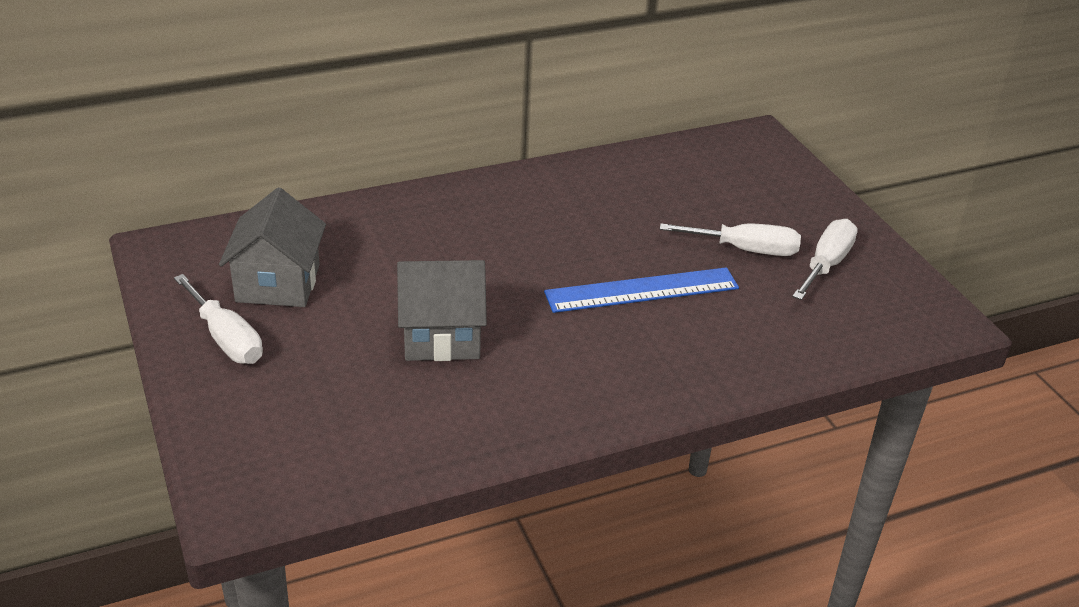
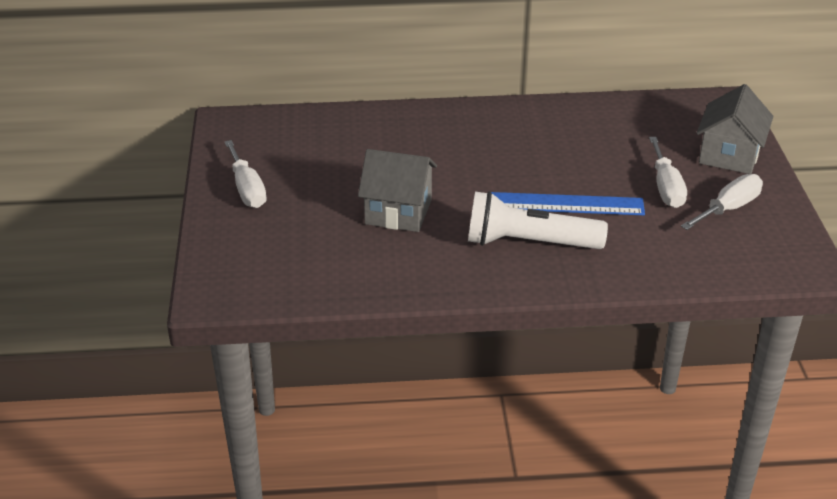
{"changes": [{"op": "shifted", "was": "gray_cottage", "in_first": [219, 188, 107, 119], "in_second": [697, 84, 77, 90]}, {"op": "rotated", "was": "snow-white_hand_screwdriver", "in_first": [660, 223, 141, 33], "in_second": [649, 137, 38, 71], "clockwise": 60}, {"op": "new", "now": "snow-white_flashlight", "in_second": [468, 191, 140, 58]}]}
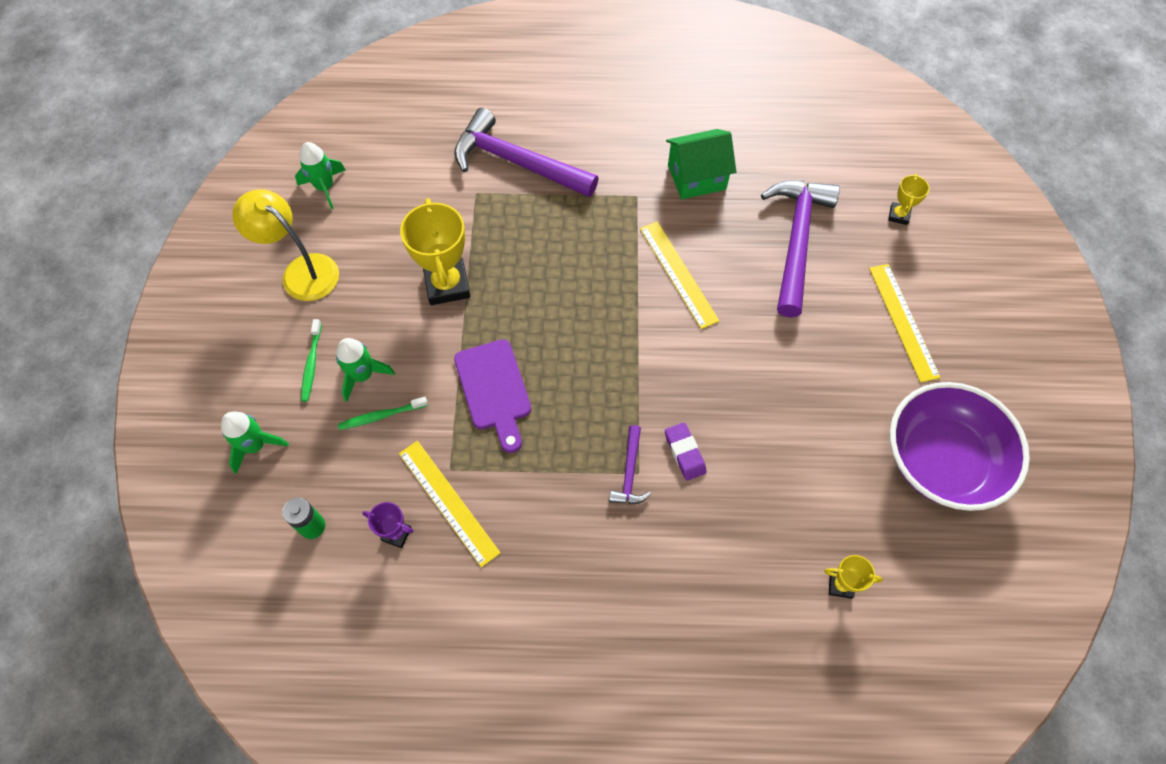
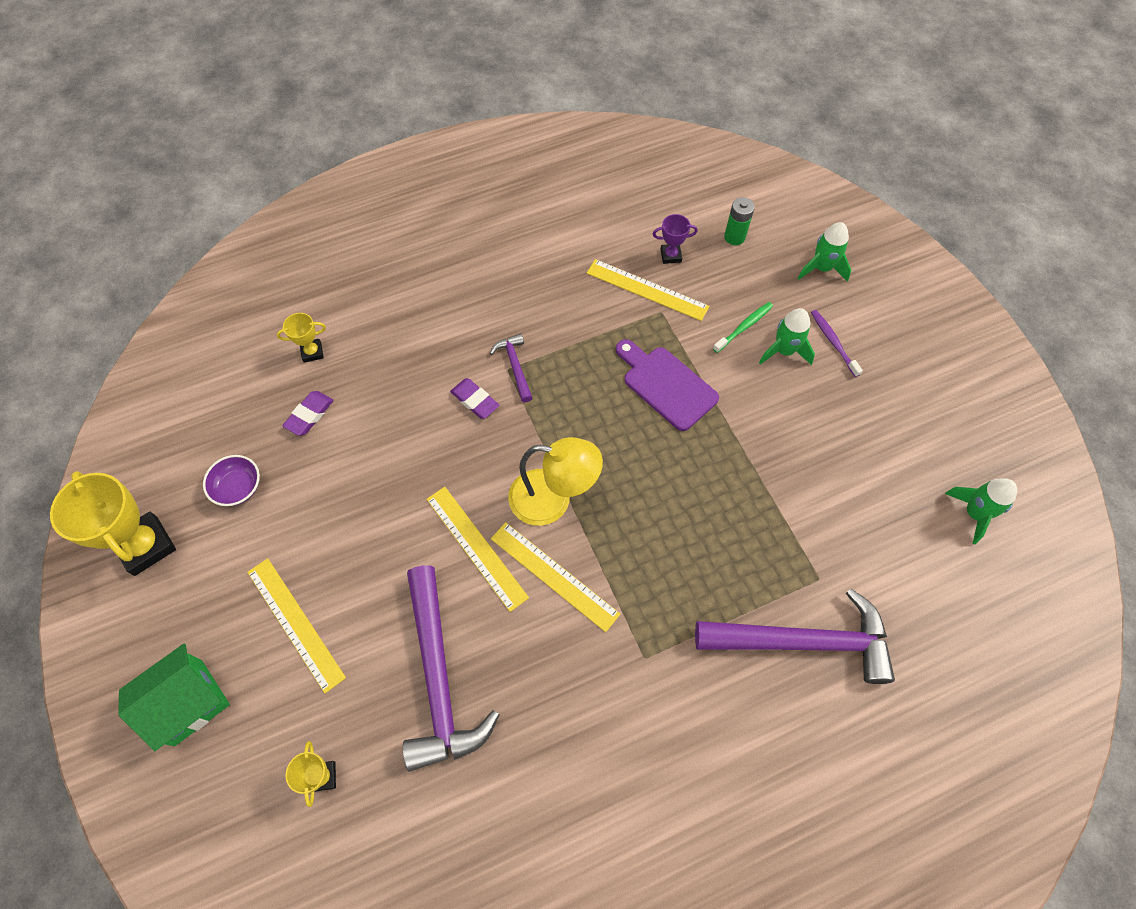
{"changes": [{"op": "shifted", "was": "emerald_cottage", "in_first": [666, 129, 70, 70], "in_second": [118, 643, 112, 108]}, {"op": "shifted", "was": "bright_yellow_lamp", "in_first": [232, 189, 107, 112], "in_second": [508, 437, 95, 89]}, {"op": "shifted", "was": "bright_yellow_prize_cup", "in_first": [400, 198, 70, 107], "in_second": [50, 471, 126, 105]}, {"op": "repainted", "was": "emerald_tooth_brush", "now": "violet_tooth_brush", "in_first": [301, 319, 21, 83], "in_second": [811, 310, 52, 67]}, {"op": "scaled", "was": "violet_bowl", "in_first": [890, 382, 140, 129], "in_second": [203, 455, 57, 51], "ratio": 0.42}, {"op": "new", "now": "violet_gum_eraser", "in_second": [282, 391, 52, 45]}, {"op": "new", "now": "bright_yellow_straightedge", "in_second": [426, 487, 103, 125]}]}
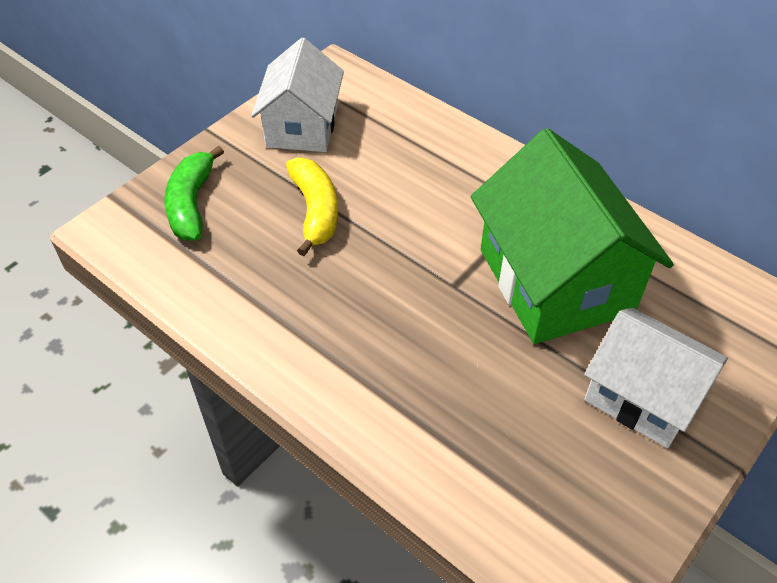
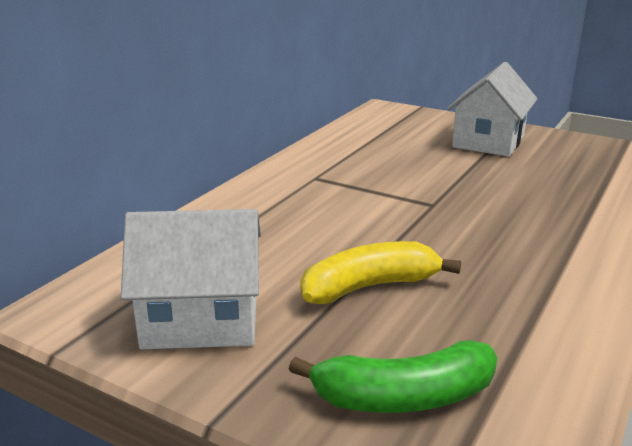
{"changes": [{"op": "gone", "was": "emerald_cottage", "in_first": [471, 128, 203, 216]}]}
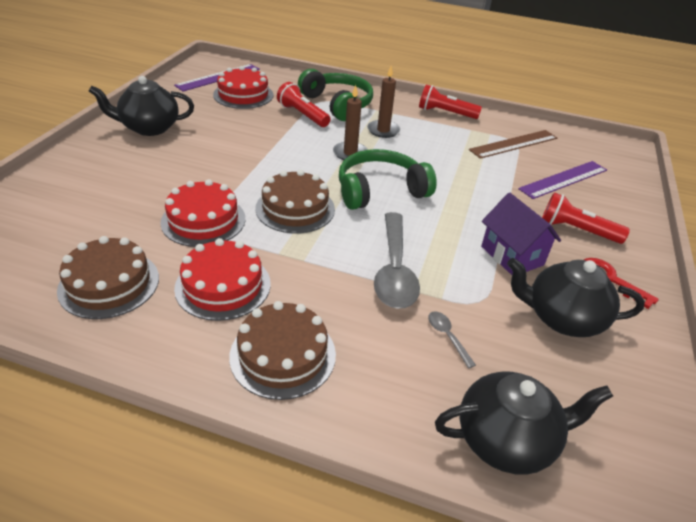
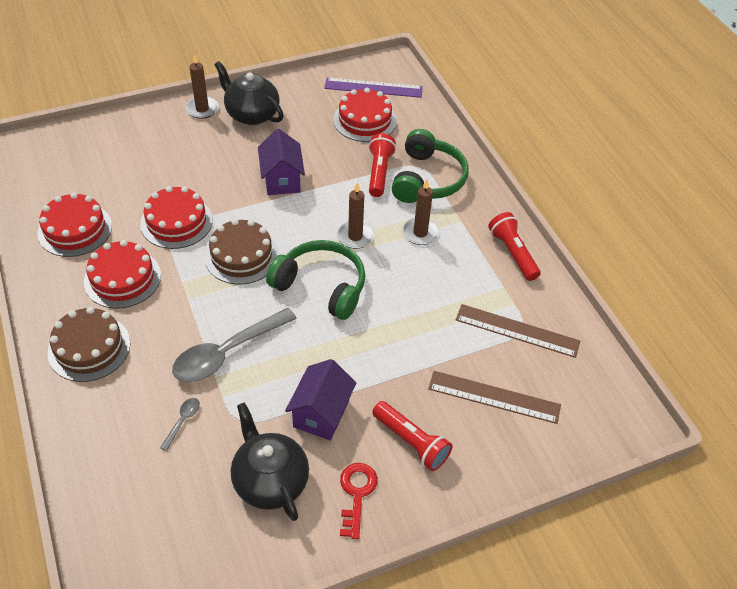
{"changes": [{"op": "repainted", "was": "violet_straightedge", "now": "brown_straightedge", "in_first": [518, 161, 89, 38], "in_second": [428, 371, 133, 53]}, {"op": "rotated", "was": "crimson_flashlight", "in_first": [542, 192, 88, 52], "in_second": [372, 401, 81, 70], "clockwise": 150}, {"op": "repainted", "was": "brown_gateau", "now": "crimson_gateau", "in_first": [57, 236, 102, 83], "in_second": [37, 192, 75, 65]}, {"op": "gone", "was": "ebony_tea_pot", "in_first": [435, 371, 178, 104]}, {"op": "new", "now": "brown_wax_candle", "in_second": [185, 53, 34, 66]}, {"op": "new", "now": "violet_cottage", "in_second": [258, 129, 47, 66]}]}
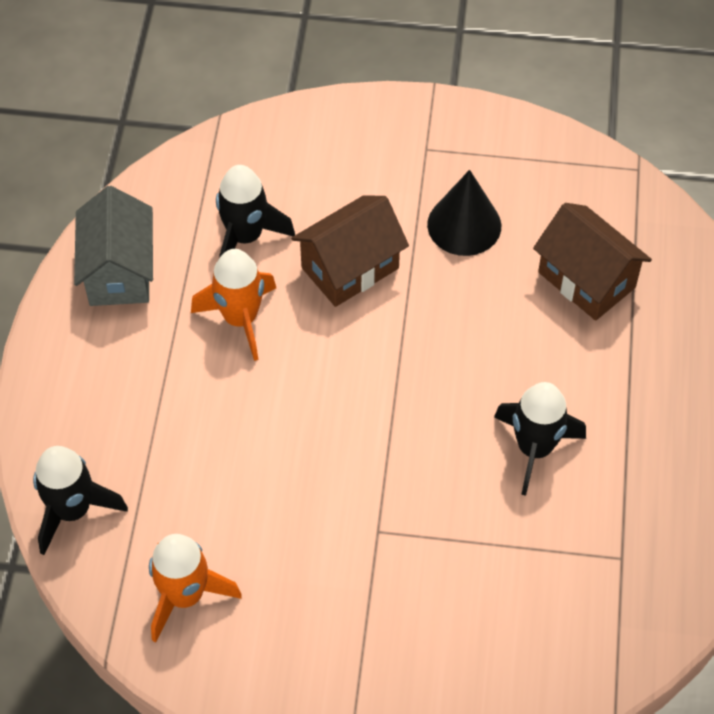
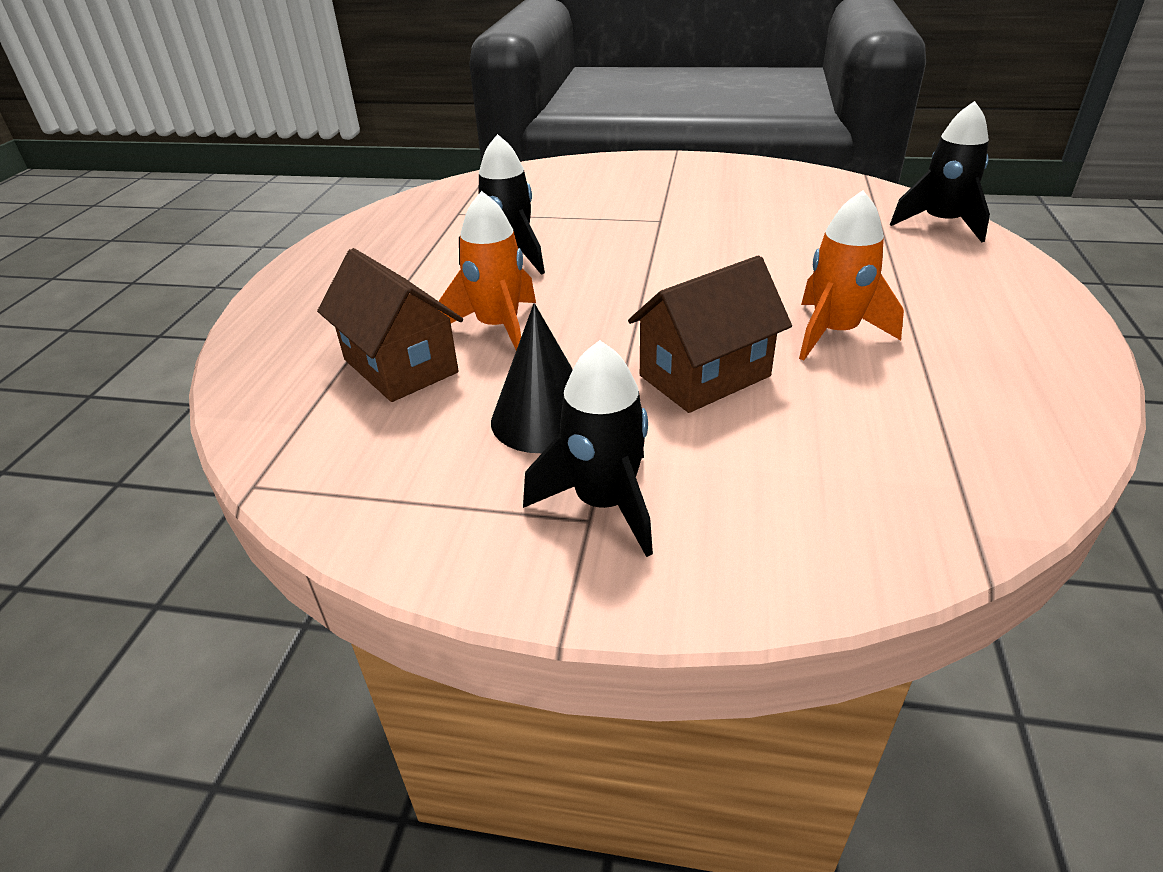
{"changes": [{"op": "shifted", "was": "ebony_rocket", "in_first": [216, 165, 79, 93], "in_second": [523, 340, 130, 217]}, {"op": "gone", "was": "gray_cottage", "in_first": [74, 186, 79, 120]}, {"op": "shifted", "was": "orange-coloured_rocket", "in_first": [149, 534, 93, 108], "in_second": [439, 191, 97, 159]}]}
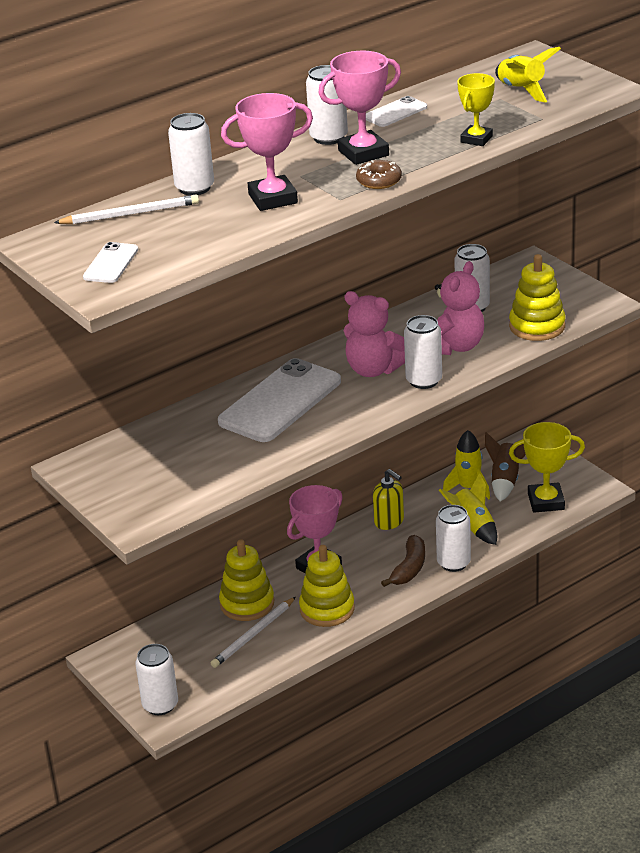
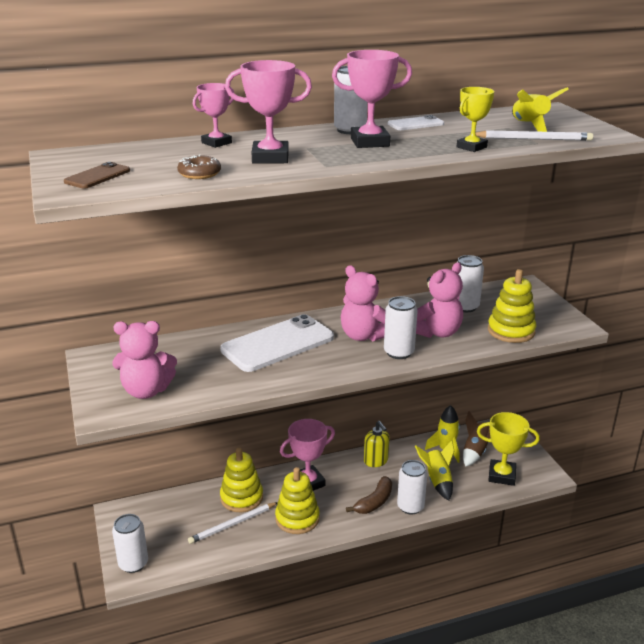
{"changes": [{"op": "swapped", "was": "snow-white_tin", "now": "rosy_prize_cup", "in_first": [168, 113, 46, 83], "in_second": [193, 83, 41, 65]}, {"op": "shifted", "was": "brown_doughnut", "in_first": [356, 160, 46, 29], "in_second": [177, 155, 44, 24]}, {"op": "shifted", "was": "snow-white_wooden_pencil", "in_first": [54, 195, 145, 29], "in_second": [476, 130, 117, 11]}, {"op": "repainted", "was": "snow-white_phone", "now": "brown_phone", "in_first": [83, 242, 55, 41], "in_second": [64, 162, 66, 27]}, {"op": "new", "now": "rosy_stuffed_bear", "in_second": [112, 321, 65, 78]}]}
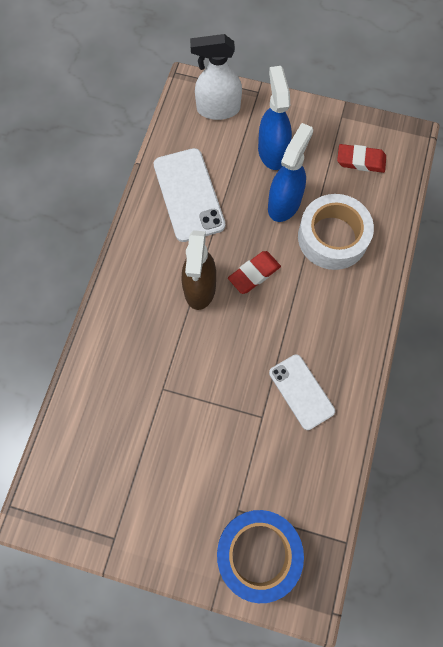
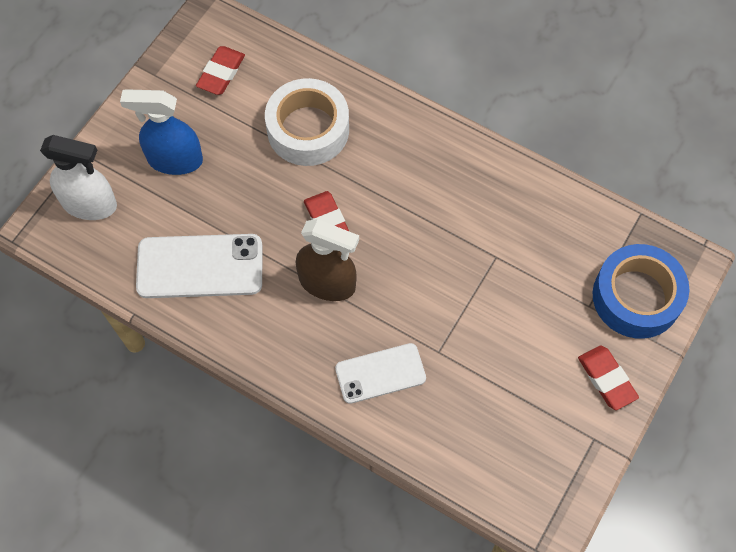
{"changes": [{"op": "rotated", "was": "snow-white_spray_bottle", "in_first": [190, 34, 52, 86], "in_second": [40, 135, 77, 85], "clockwise": -90}, {"op": "gone", "was": "blue_spray_bottle", "in_first": [268, 123, 45, 99]}, {"op": "shifted", "was": "snow-white_phone", "in_first": [269, 354, 66, 76], "in_second": [335, 343, 91, 61]}, {"op": "new", "now": "crimson_gum_eraser", "in_second": [578, 345, 61, 65]}]}
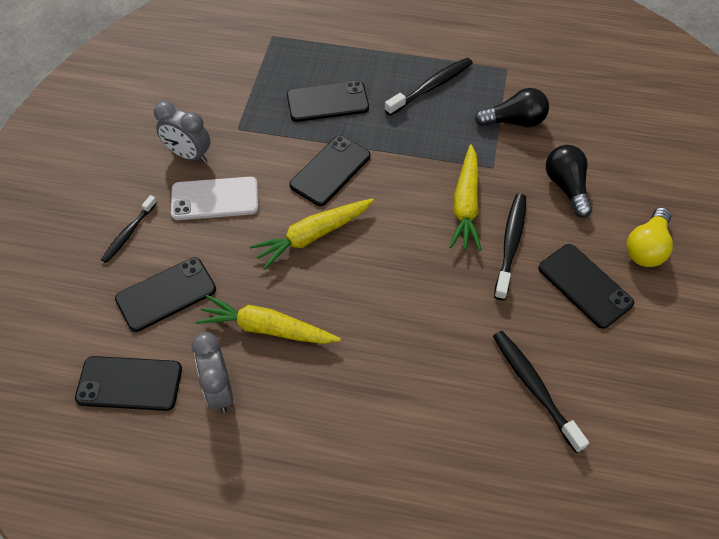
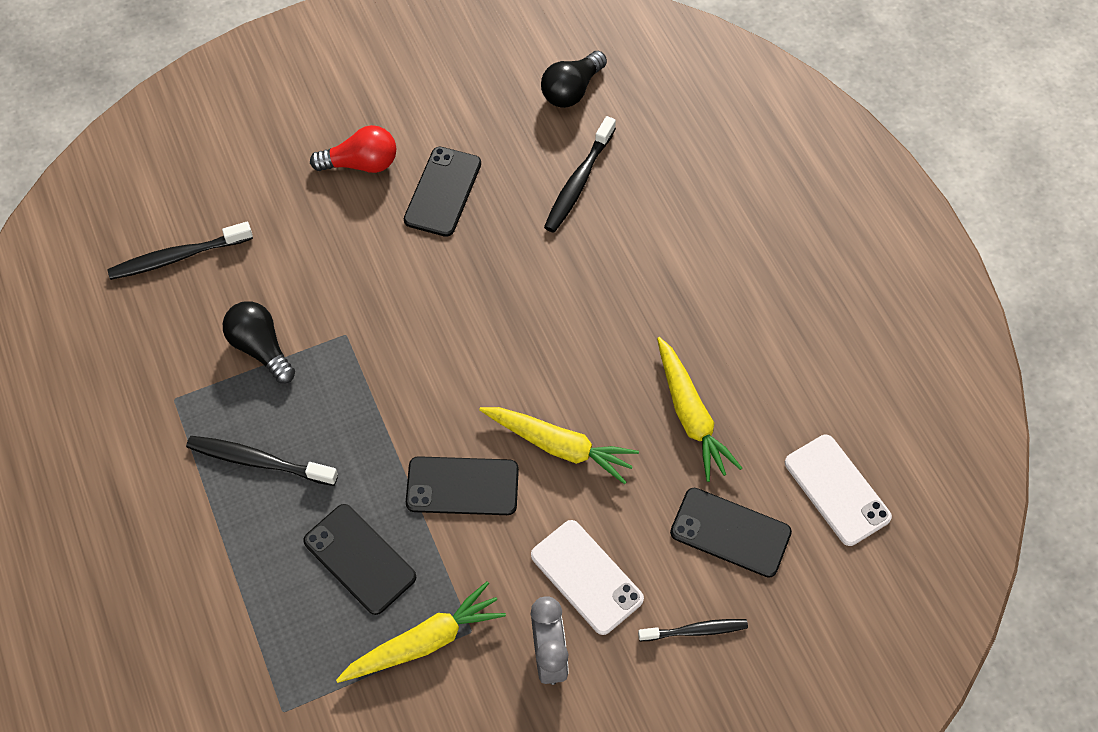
{"changes": [{"op": "shifted", "was": "bright_yellow_root_vegetable", "in_first": [449, 144, 32, 107], "in_second": [336, 581, 170, 102]}, {"op": "shifted", "was": "ebony_lightbulb", "in_first": [546, 145, 46, 73], "in_second": [541, 51, 66, 57]}, {"op": "shifted", "was": "ebony_tooth_brush", "in_first": [494, 194, 32, 106], "in_second": [107, 222, 146, 58]}, {"op": "repainted", "was": "bright_yellow_lightbulb", "now": "crimson_lightbulb", "in_first": [627, 207, 46, 60], "in_second": [310, 125, 86, 48]}, {"op": "gone", "was": "gray_bedside_clock", "in_first": [192, 332, 41, 81]}, {"op": "repainted", "was": "ebony_phone", "now": "snow-white_phone", "in_first": [75, 356, 107, 55], "in_second": [785, 435, 107, 111]}]}
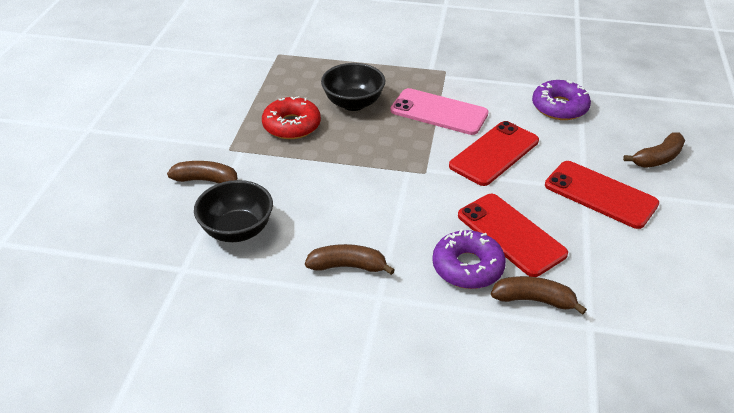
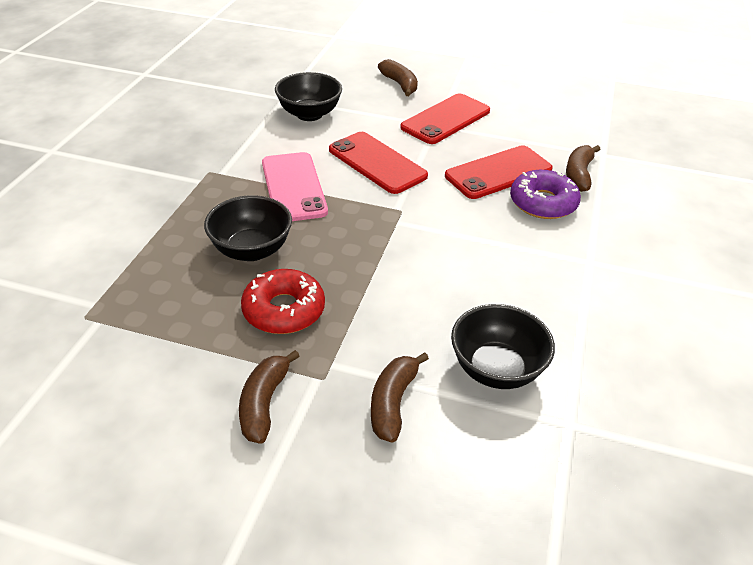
{"changes": [{"op": "swapped", "was": "violet_doughnut", "now": "ebony_bowl", "in_first": [532, 80, 59, 40], "in_second": [275, 72, 67, 49]}, {"op": "rotated", "was": "rosy_phone", "in_first": [390, 88, 99, 47], "in_second": [262, 152, 66, 69], "clockwise": -45}, {"op": "shifted", "was": "brown_banana", "in_first": [305, 244, 90, 31], "in_second": [239, 350, 61, 94]}]}
